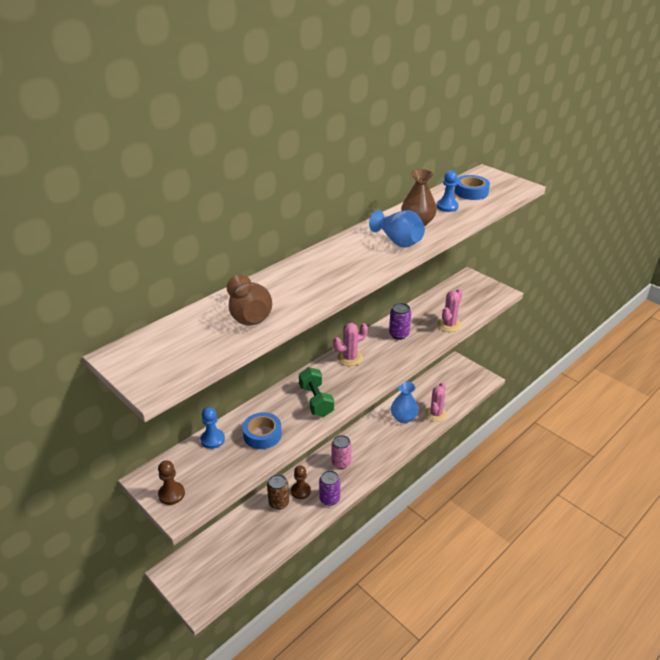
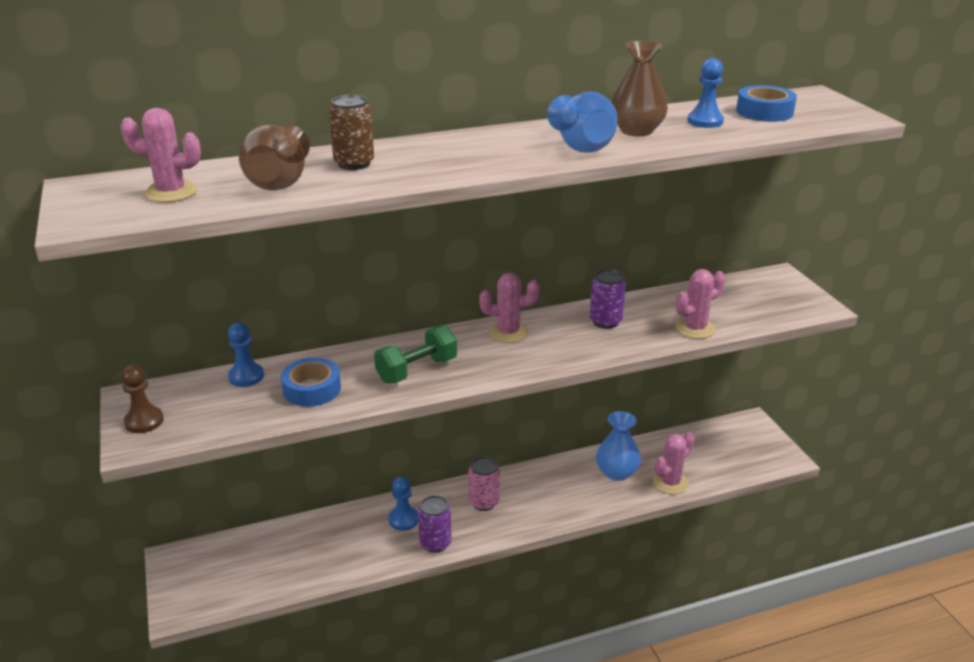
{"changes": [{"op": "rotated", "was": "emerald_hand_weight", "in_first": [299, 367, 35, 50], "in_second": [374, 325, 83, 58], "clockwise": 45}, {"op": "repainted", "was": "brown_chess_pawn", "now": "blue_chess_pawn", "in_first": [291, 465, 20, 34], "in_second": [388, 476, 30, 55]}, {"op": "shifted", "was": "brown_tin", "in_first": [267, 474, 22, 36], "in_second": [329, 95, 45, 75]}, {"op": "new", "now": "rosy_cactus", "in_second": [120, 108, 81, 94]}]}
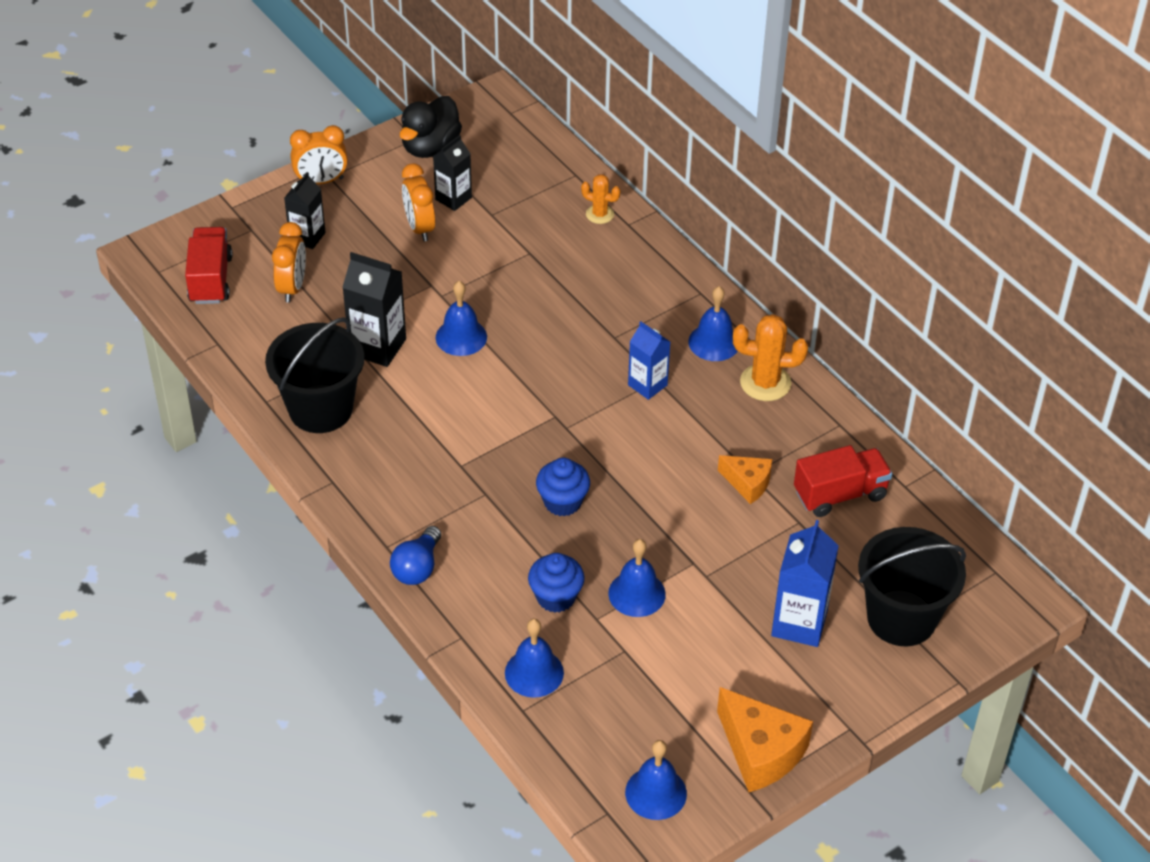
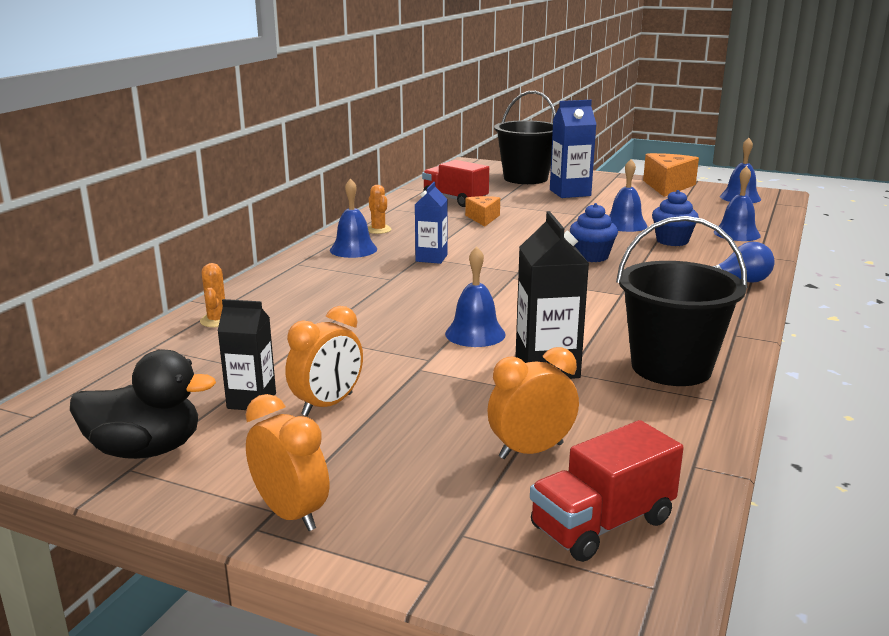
{"changes": [{"op": "gone", "was": "ebony_carton", "in_first": [284, 172, 42, 77]}, {"op": "scaled", "was": "orange-coloured_cactus", "in_first": [733, 314, 75, 87], "in_second": [368, 185, 24, 49], "ratio": 0.6}]}
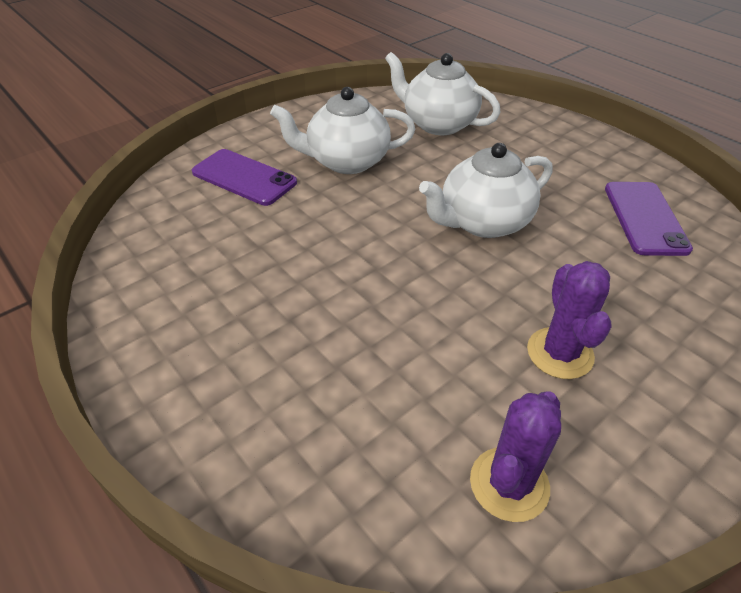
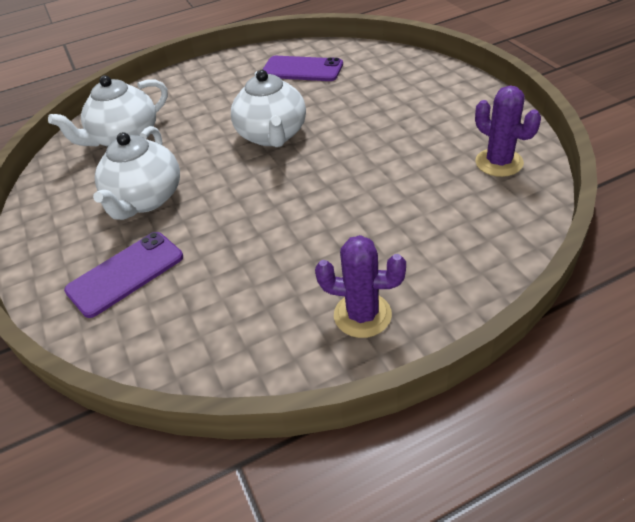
{"changes": [{"op": "shifted", "was": "violet_cactus", "in_first": [527, 261, 84, 118], "in_second": [315, 235, 91, 103]}]}
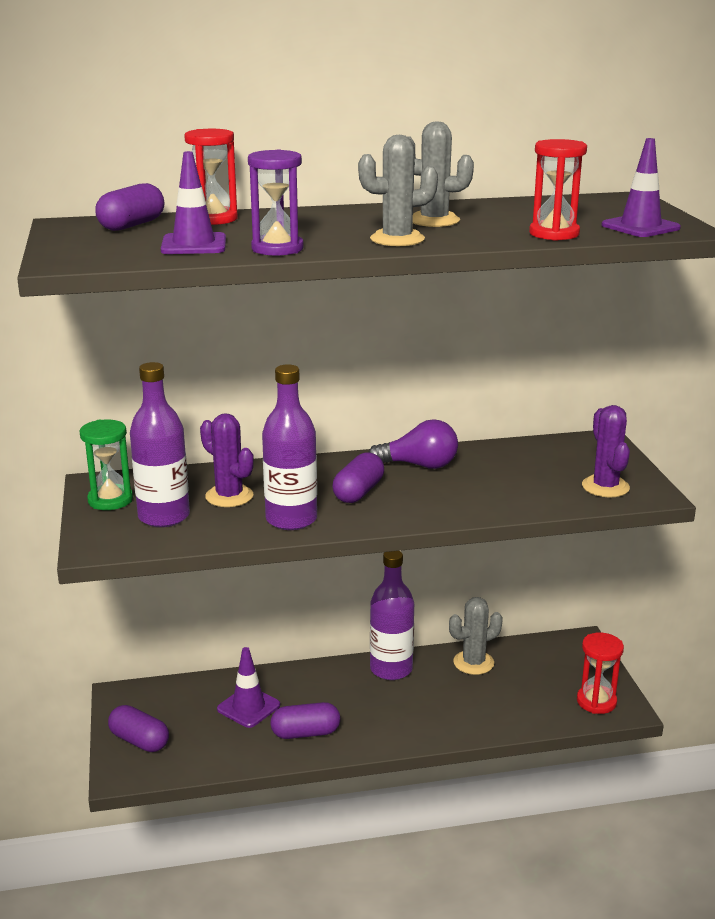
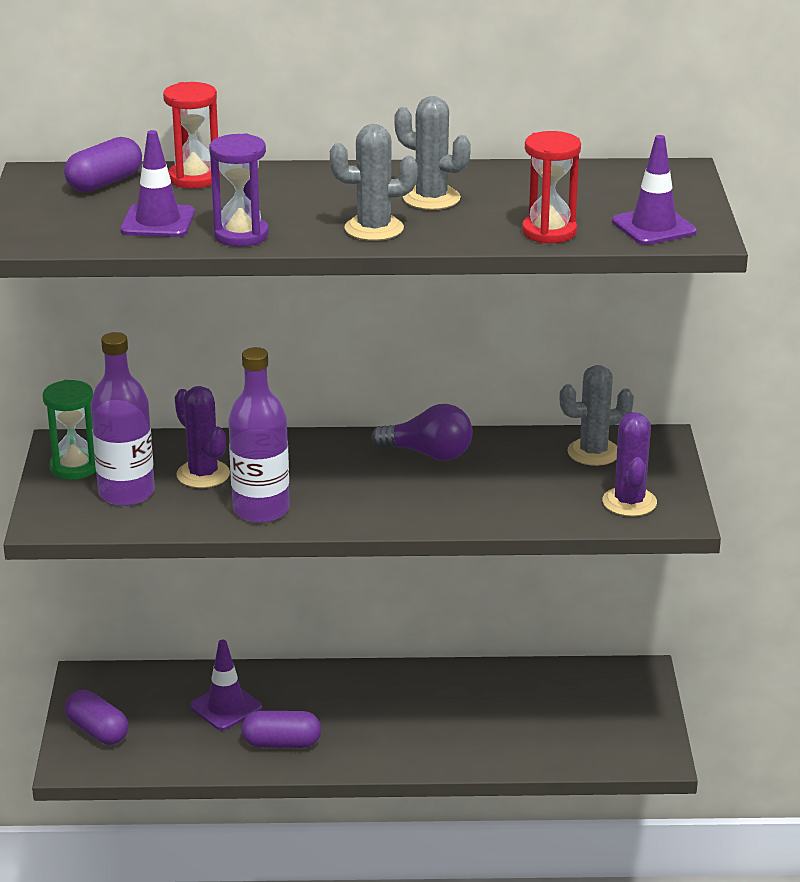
{"changes": [{"op": "gone", "was": "violet_pill_shape", "in_first": [333, 452, 51, 51]}, {"op": "gone", "was": "violet_flask", "in_first": [370, 551, 44, 129]}, {"op": "shifted", "was": "gray_cactus", "in_first": [449, 597, 54, 78], "in_second": [560, 365, 74, 101]}, {"op": "gone", "was": "crimson_hourglass", "in_first": [577, 633, 47, 81]}]}
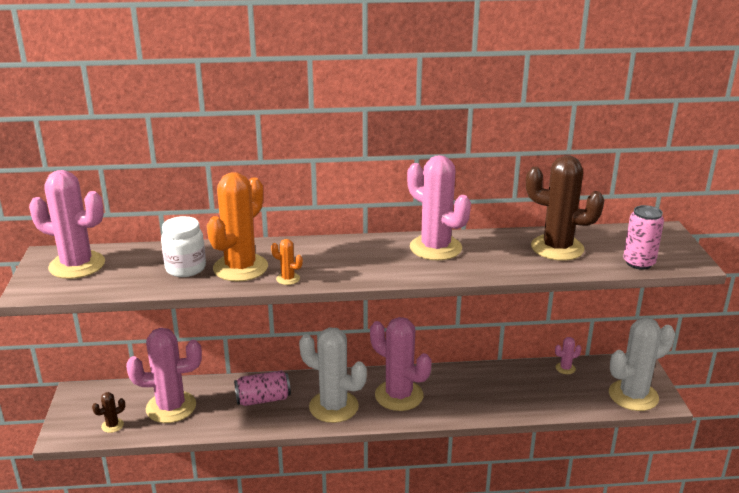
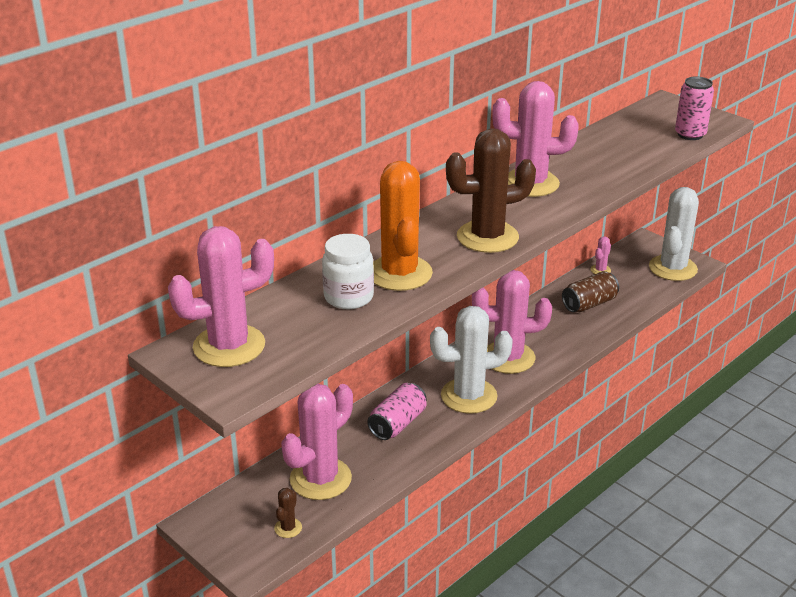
{"changes": [{"op": "shifted", "was": "brown_cactus", "in_first": [526, 156, 78, 105], "in_second": [446, 128, 90, 125]}, {"op": "gone", "was": "orange-coloured_cactus", "in_first": [271, 239, 32, 46]}, {"op": "new", "now": "brown_tin", "in_second": [562, 271, 57, 41]}]}
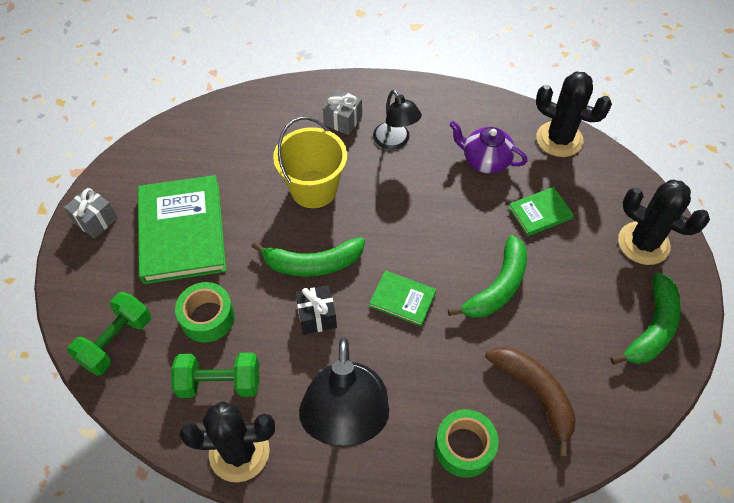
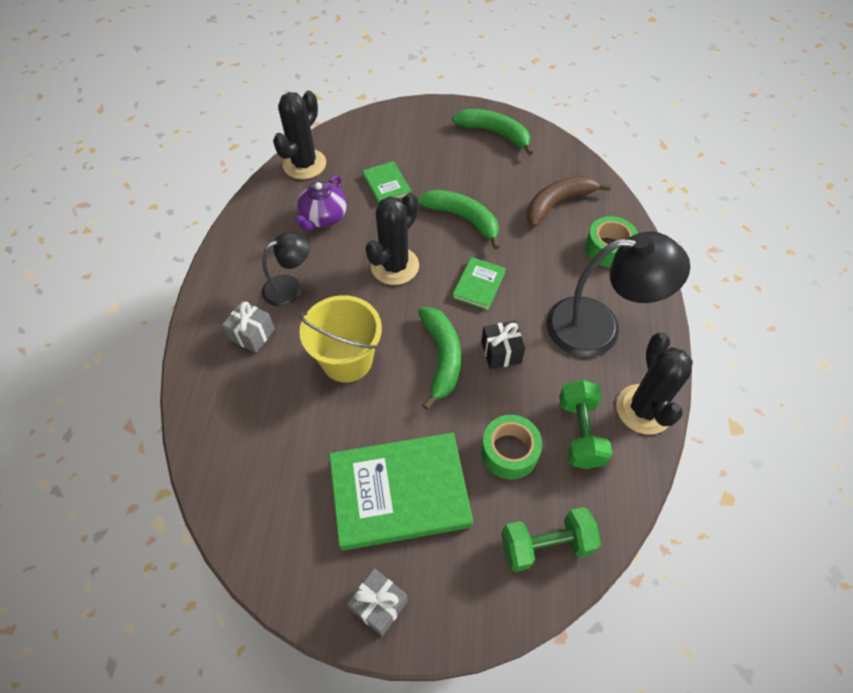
{"changes": [{"op": "shifted", "was": "ebony_cactus", "in_first": [618, 180, 92, 85], "in_second": [365, 193, 54, 92]}, {"op": "rotated", "was": "emerald_hand_weight", "in_first": [67, 292, 84, 83], "in_second": [501, 507, 100, 65], "clockwise": -45}]}
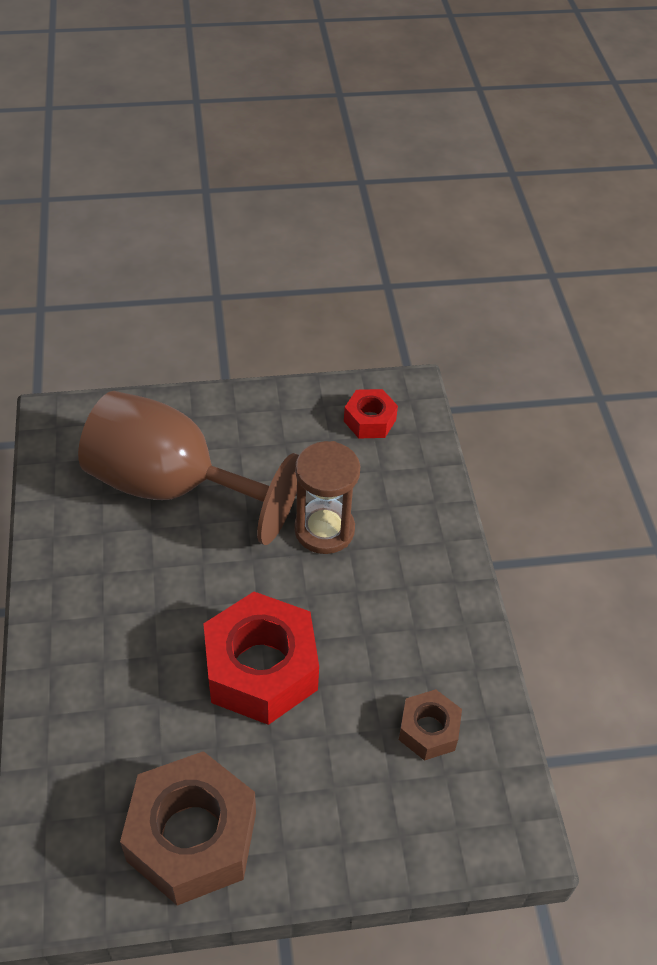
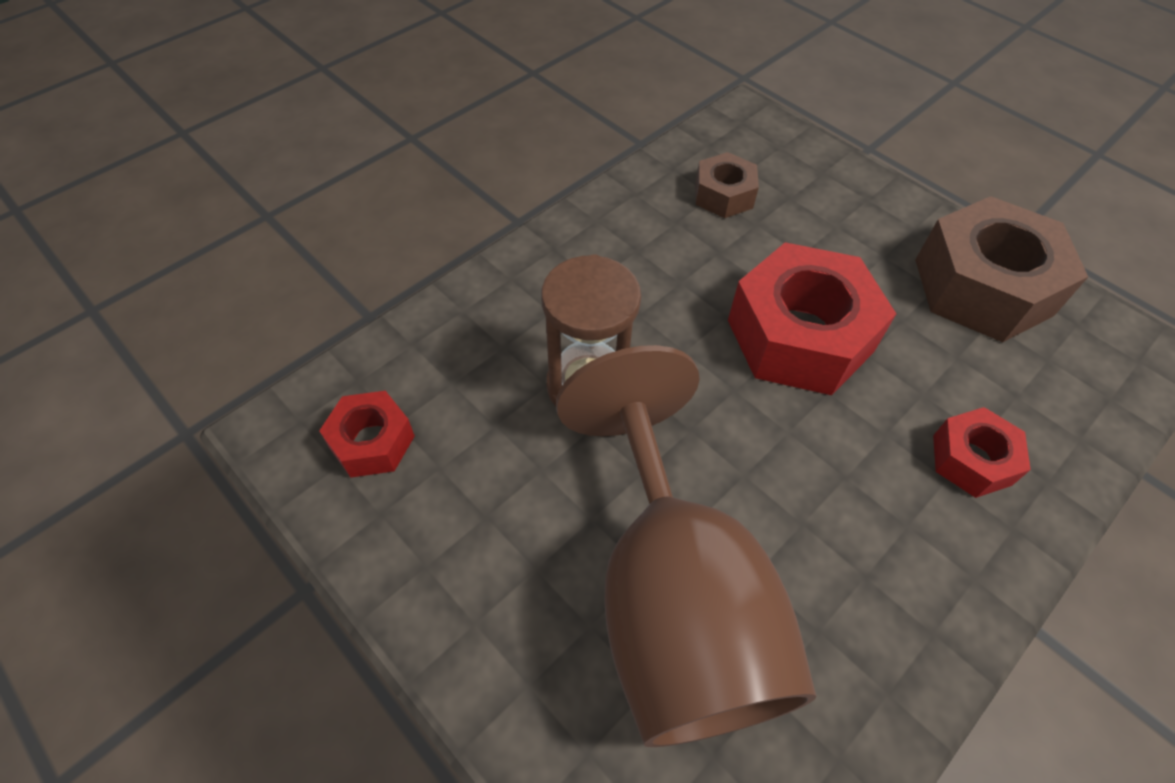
{"changes": [{"op": "new", "now": "crimson_nut", "in_second": [933, 407, 98, 91]}]}
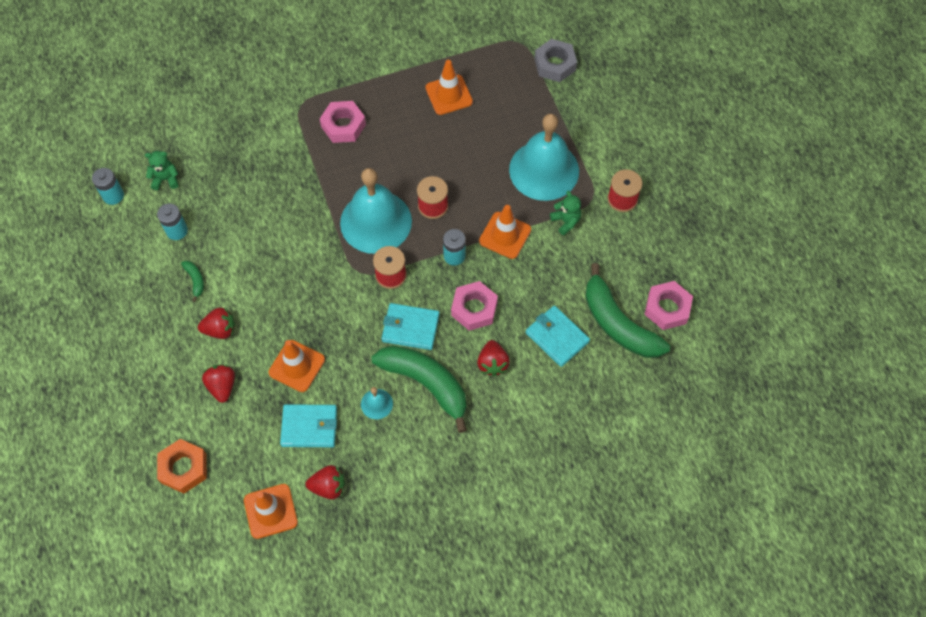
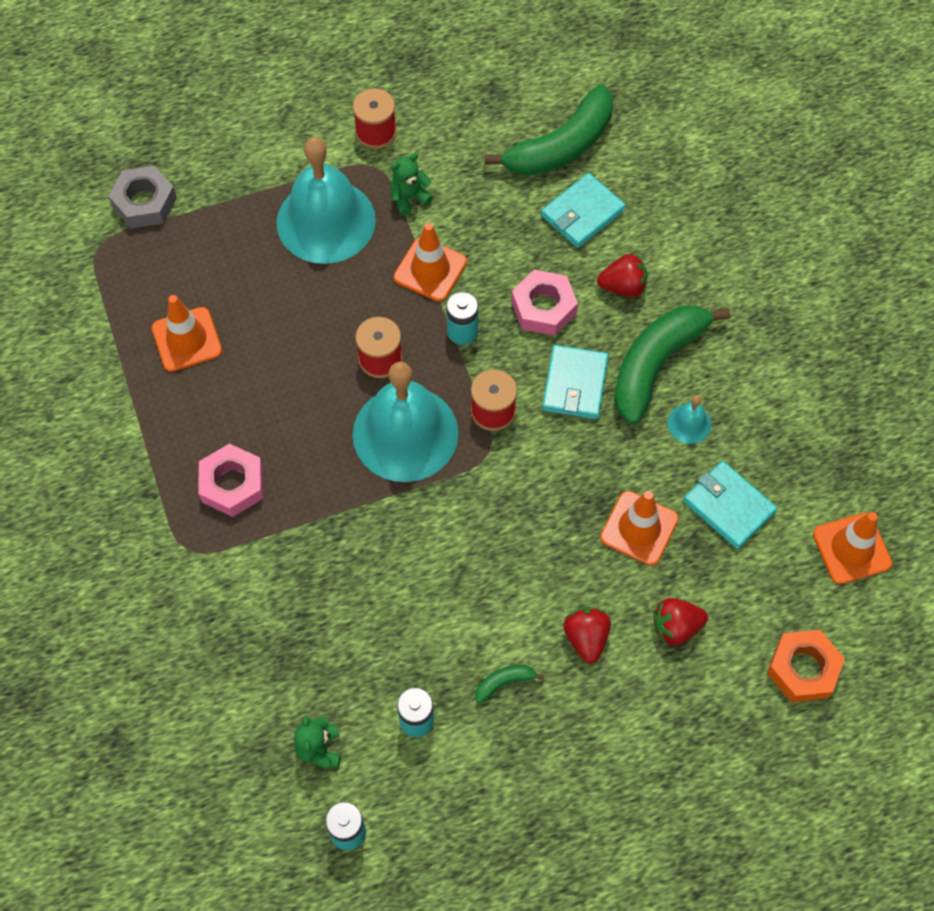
{"changes": [{"op": "gone", "was": "rosy_nut", "in_first": [644, 281, 49, 49]}, {"op": "rotated", "was": "aqua_billfold", "in_first": [280, 404, 57, 43], "in_second": [683, 461, 94, 88], "clockwise": -45}, {"op": "gone", "was": "crimson_toy_strawberry", "in_first": [305, 465, 40, 35]}]}
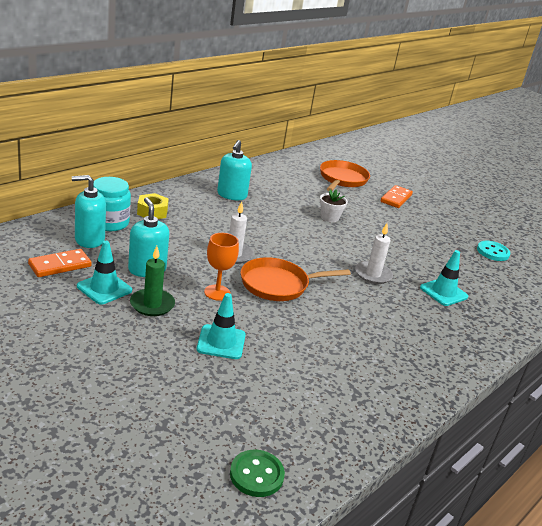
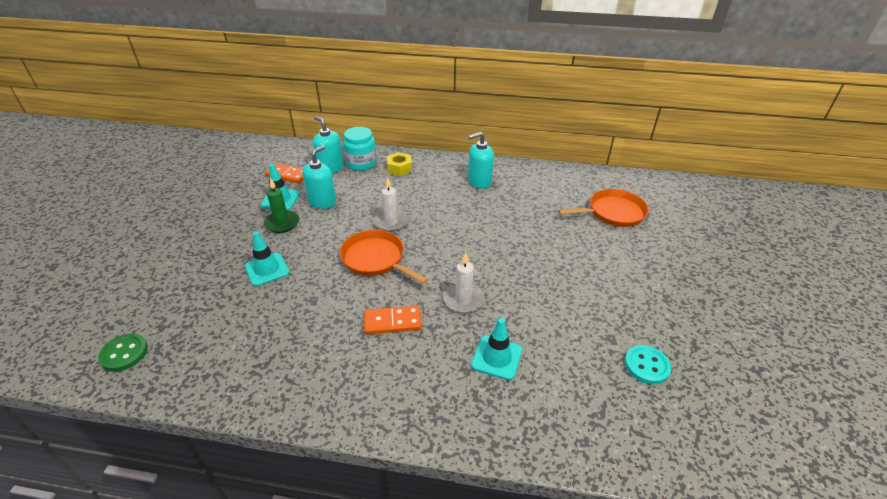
{"changes": [{"op": "shifted", "was": "orange-coloured_domino", "in_first": [381, 185, 32, 23], "in_second": [364, 306, 58, 28]}, {"op": "gone", "was": "snow-white_flower_pot", "in_first": [320, 189, 28, 33]}, {"op": "gone", "was": "orange-coloured_goblet", "in_first": [204, 233, 35, 68]}]}
